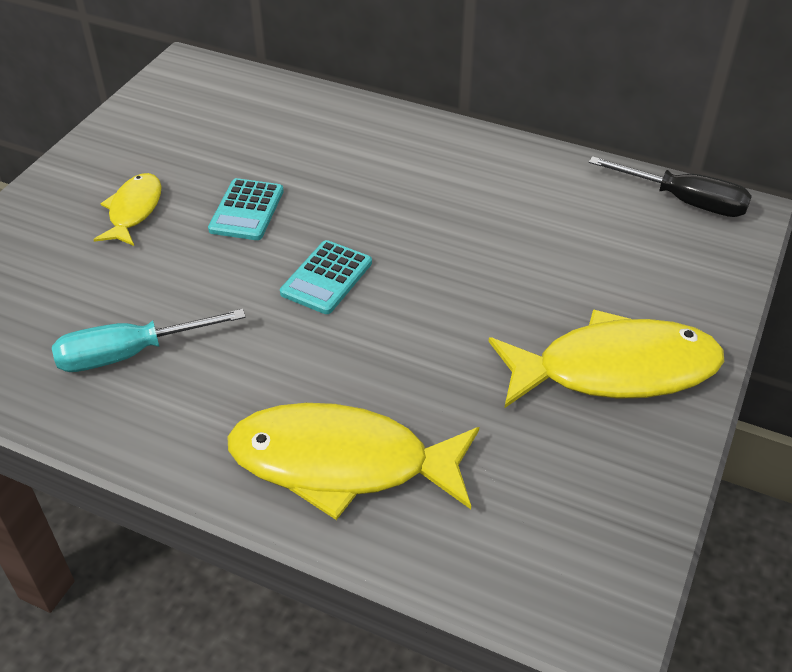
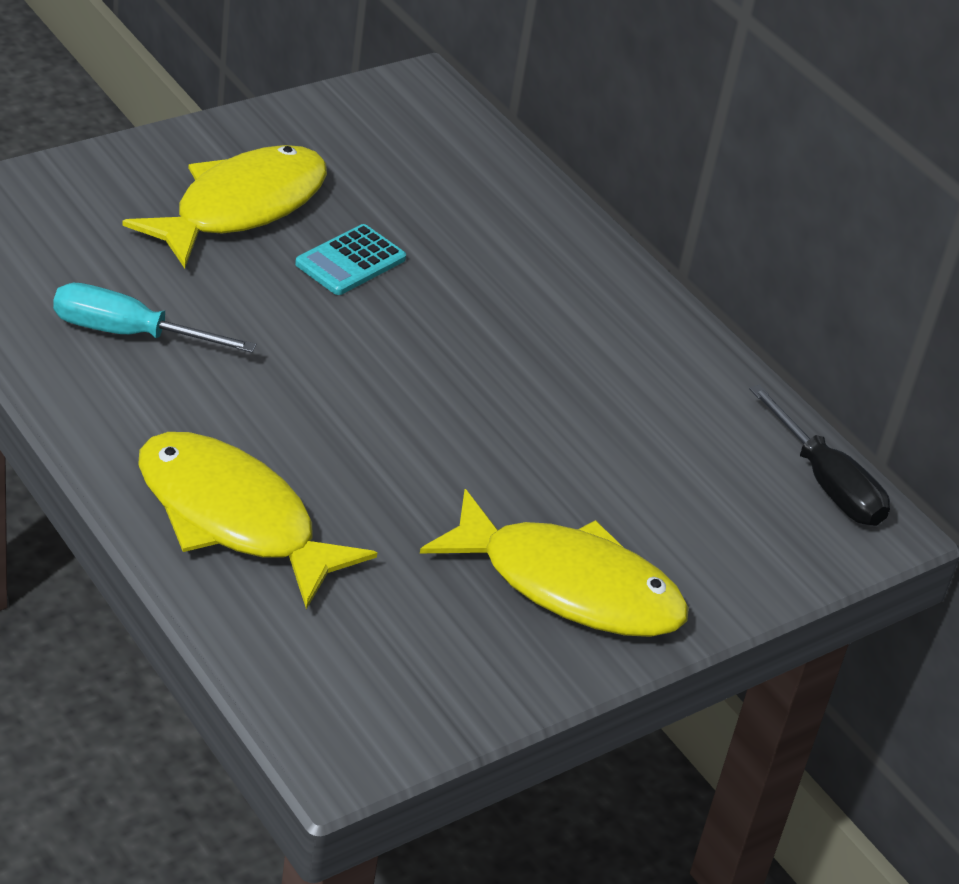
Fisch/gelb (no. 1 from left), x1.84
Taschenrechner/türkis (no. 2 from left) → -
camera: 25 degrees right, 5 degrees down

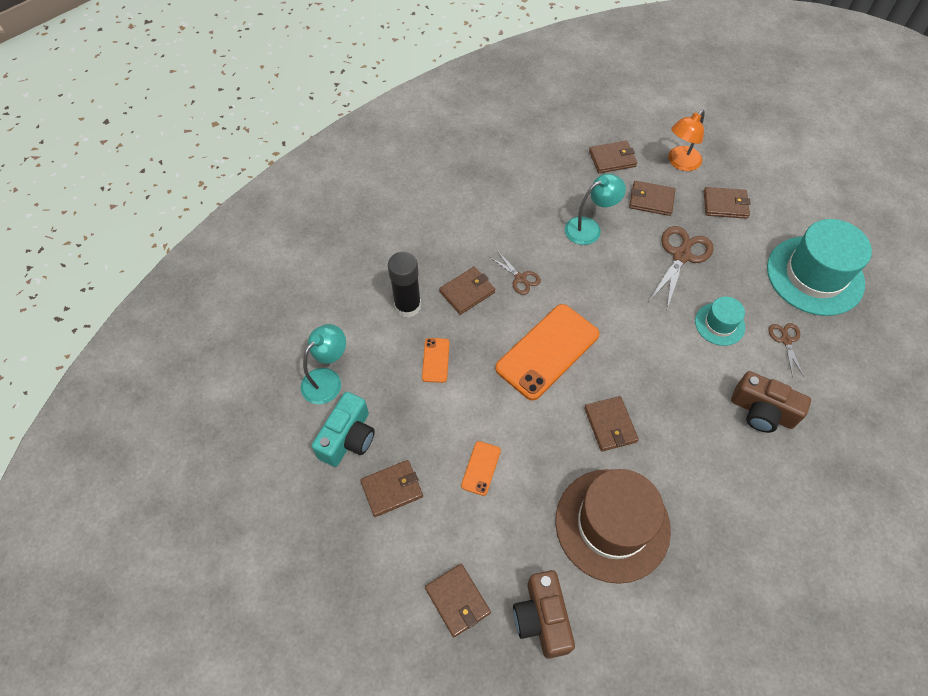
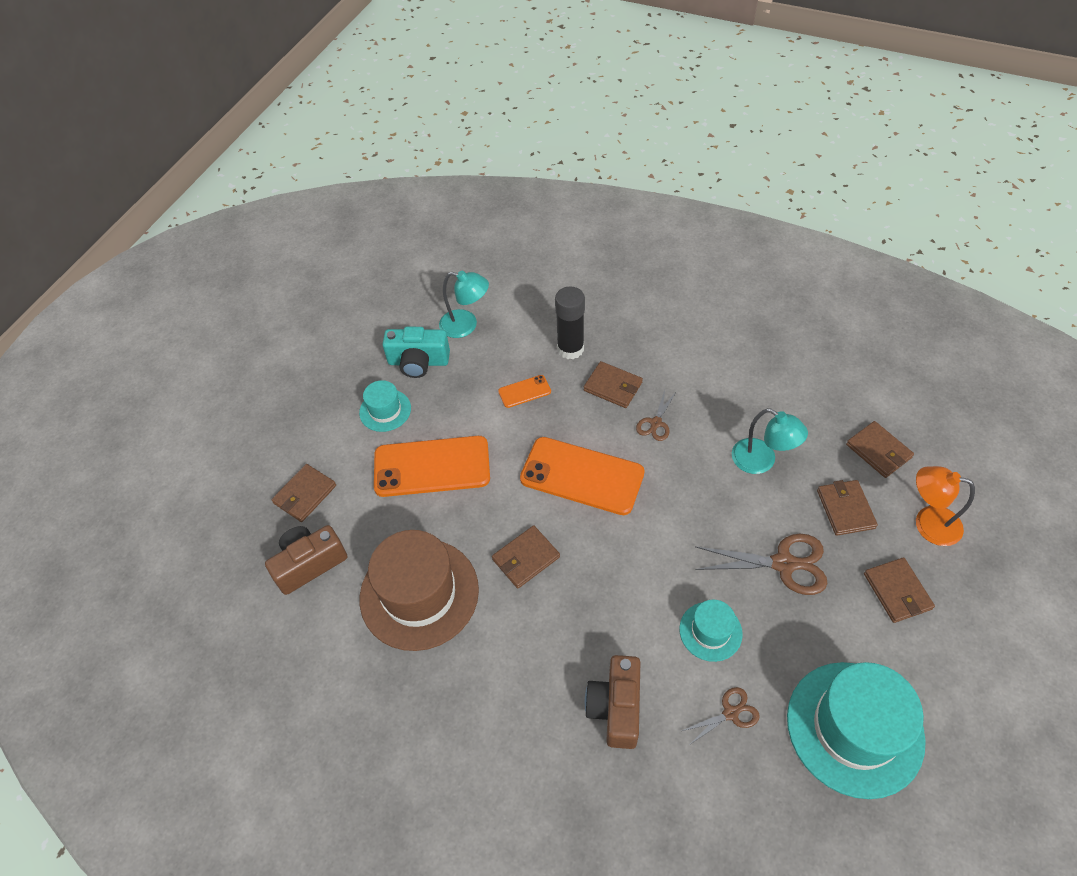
Handy/orange (no. 2 from left in the first image) → Handy/orange (no. 1 from left), x2.19
Geldbörse/braun (no. 1 from left) → Hut/türkis (no. 1 from left)
camera: 70 degrees right, 5 degrees down

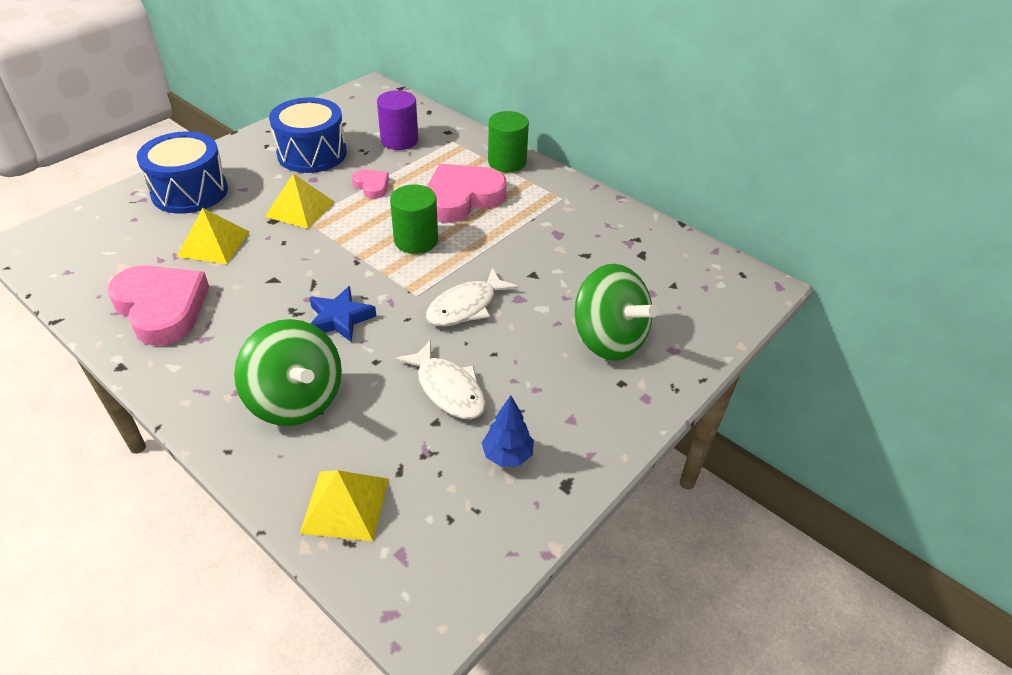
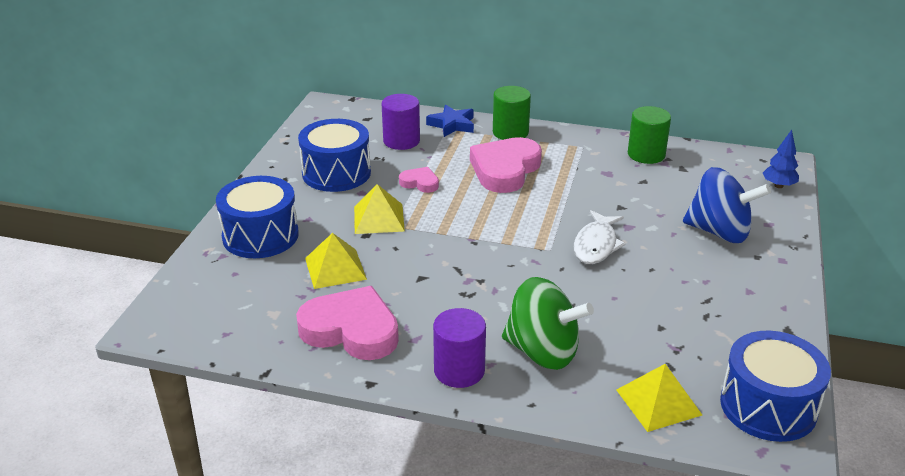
Vollzylinder/grün (no. 1 from left in the first image) → Vollzylinder/grün (no. 2 from left), shifted
Kreisel/grün (no. 2 from left) → Kreisel/blau
Stern/blau, shifted
Fisch/weiß (no. 1 from left) → -
Baum/blau, shifted
- → Vollzylinder/lila (no. 2 from left)
- → Trommel/blau (no. 3 from left)
camera: 25 degrees left, 10 degrees down

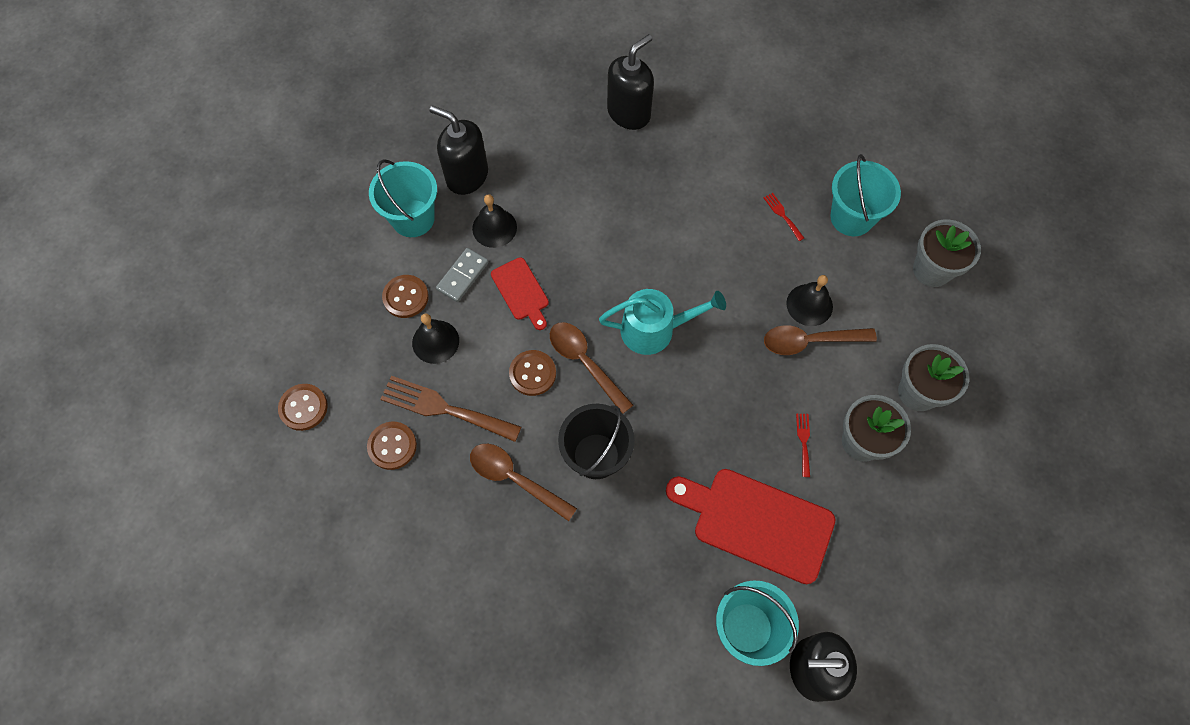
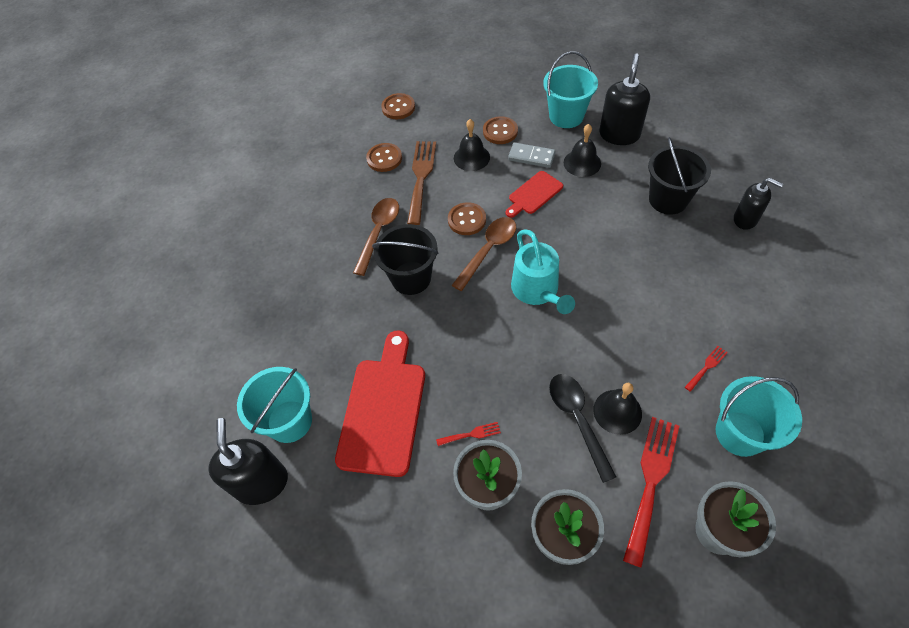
Seifenspender/schwarz (no. 2 from left in the first image) → Seifenspender/schwarz (no. 3 from left), x0.65
Löffel/braun (no. 3 from left) → Löffel/schwarz
- → Eimer/schwarz (no. 2 from left)
- → Gabel/rot (no. 2 from left)
camera: 80 degrees right, 10 degrees down

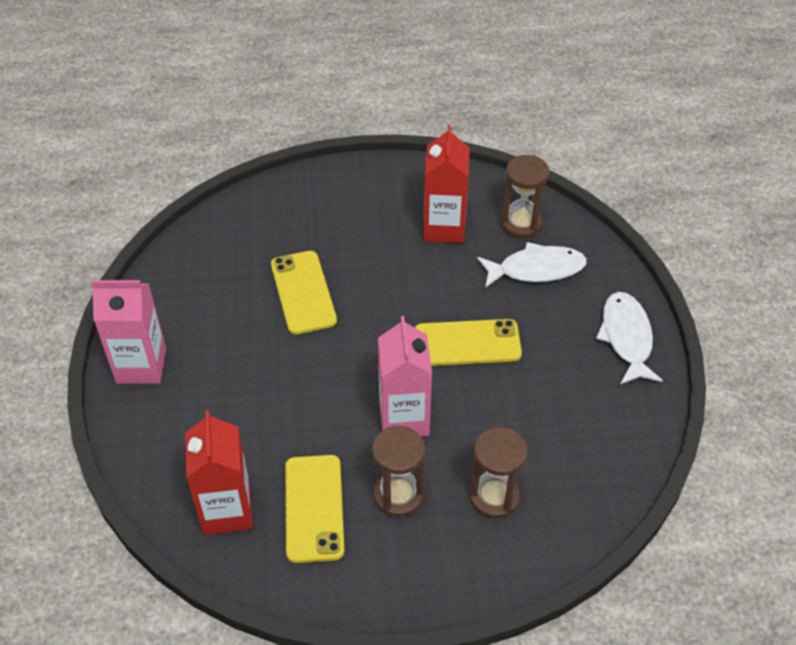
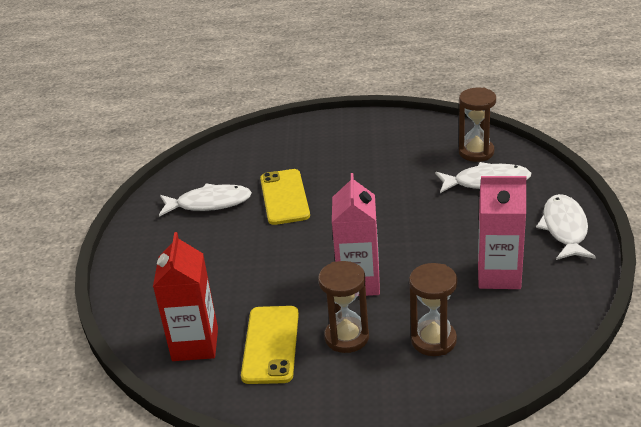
Getränkekarton/rot (no. 2 from left) → -
Getränkekarton/rosa (no. 1 from left in the first image) → Getränkekarton/rosa (no. 2 from left), shifted
Handy/gelb (no. 3 from left) → -
- → Fisch/weiß (no. 1 from left)
camera: 10 degrees right, 15 degrees down

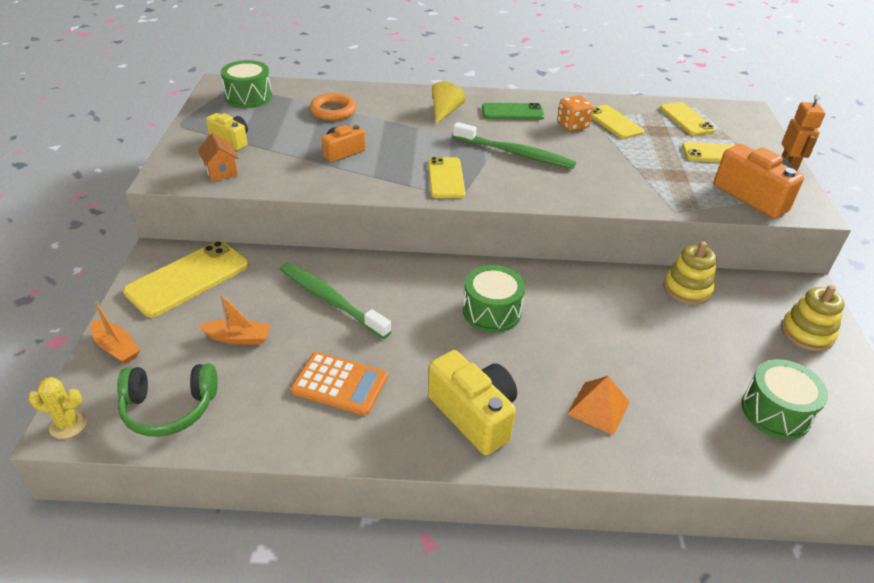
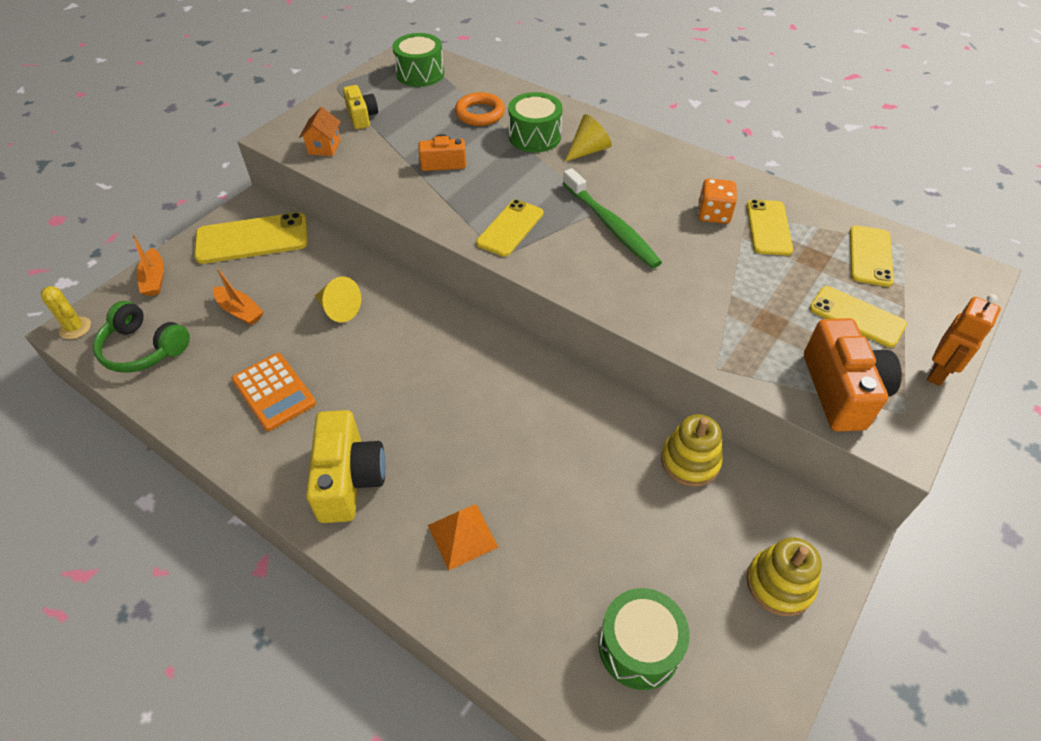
Handy/grün → -
Zahnbürste/grün (no. 1 from left) → Kegel/gelb (no. 1 from left)
Trommel/grün (no. 2 from left), shifted
camera: 35 degrees right, 10 degrees up

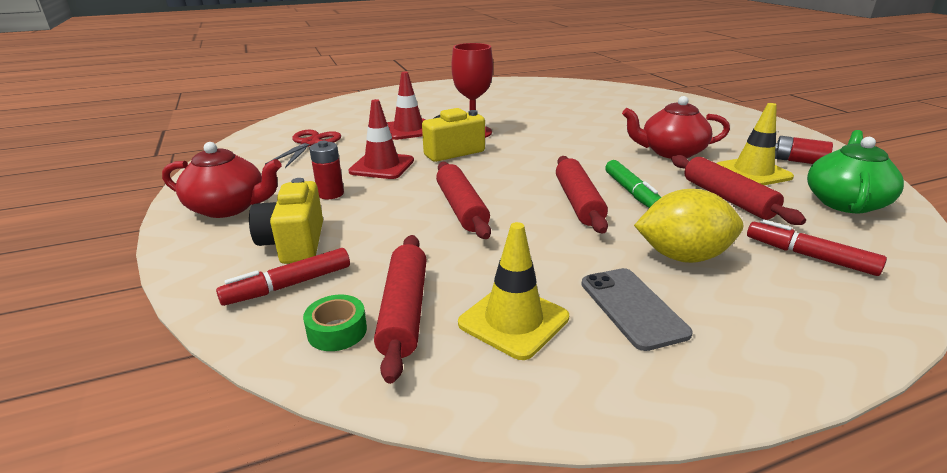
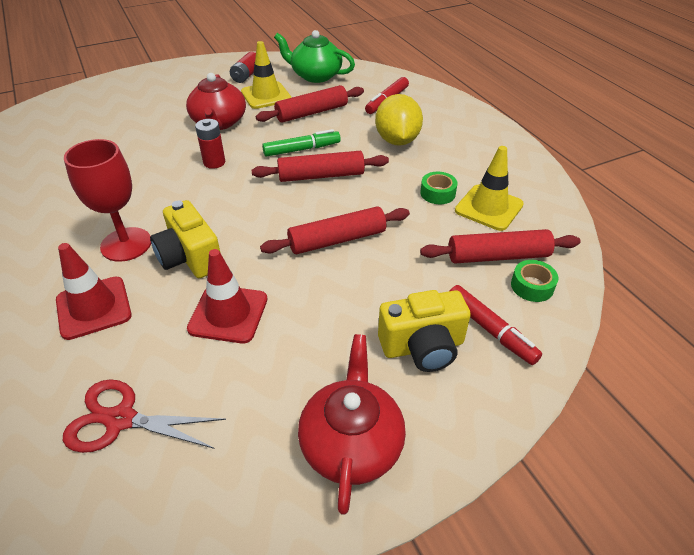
Batterie/rot (no. 1 from left), shifted
Handy/grau → -
- → Klebeband/grün (no. 1 from left)
camera: 95 degrees left, 15 degrees up

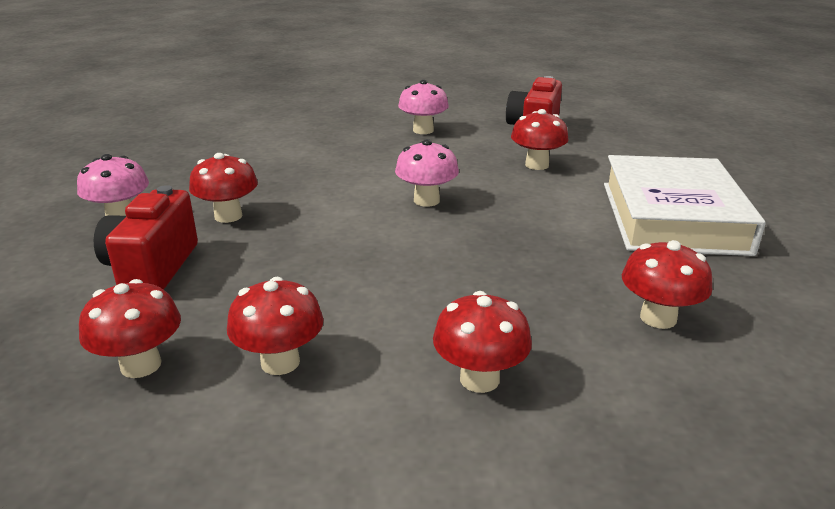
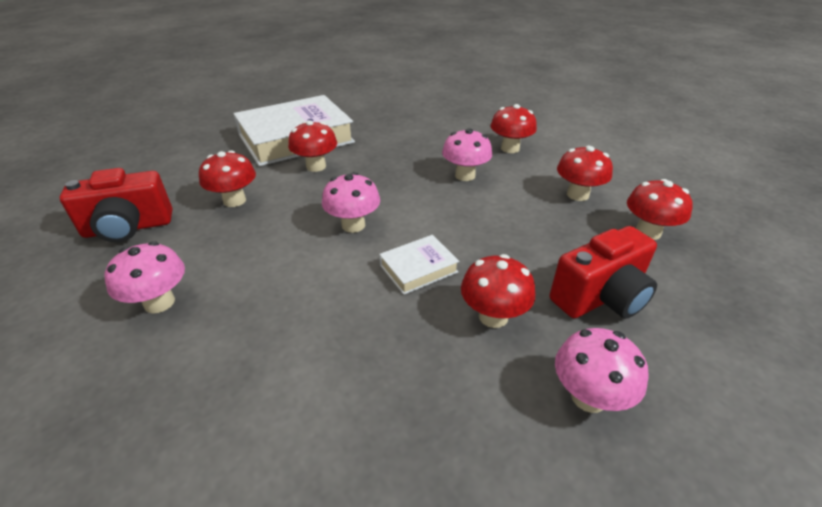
Pilz/rot (no. 6 from left in the first image) → Pilz/rot (no. 2 from left), shifted
- → Pilz/rosa (no. 3 from left)
- → Buch/weiß (no. 2 from left)
camera: 125 degrees left, 10 degrees up

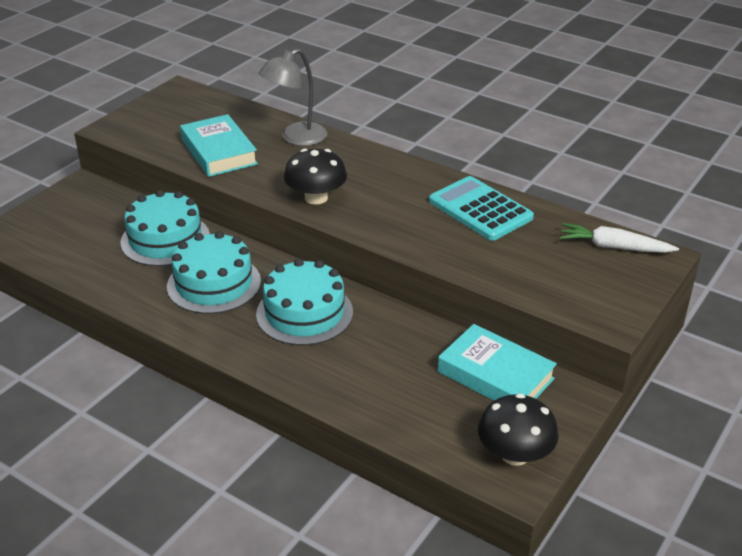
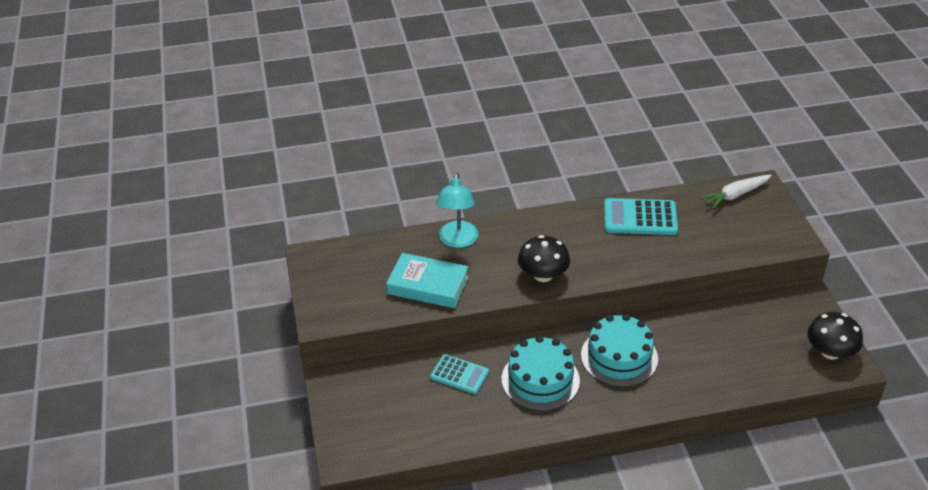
Lampe/grau → Lampe/türkis
Kuchen/türkis (no. 1 from left) → Taschenrechner/türkis (no. 1 from left)
Buch/türkis (no. 2 from left) → -
camera: 45 degrees left, 5 degrees up

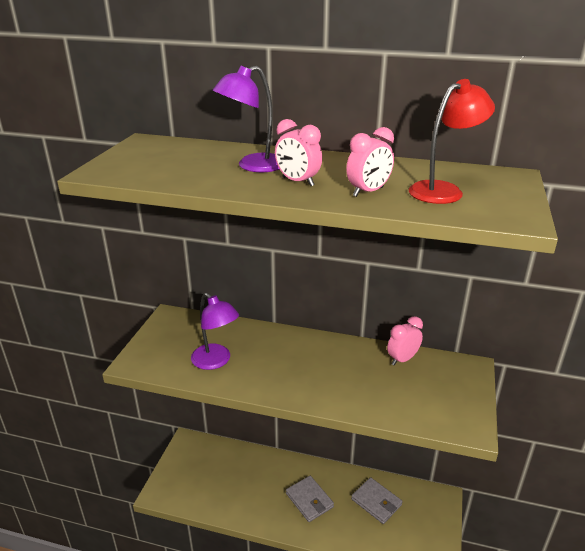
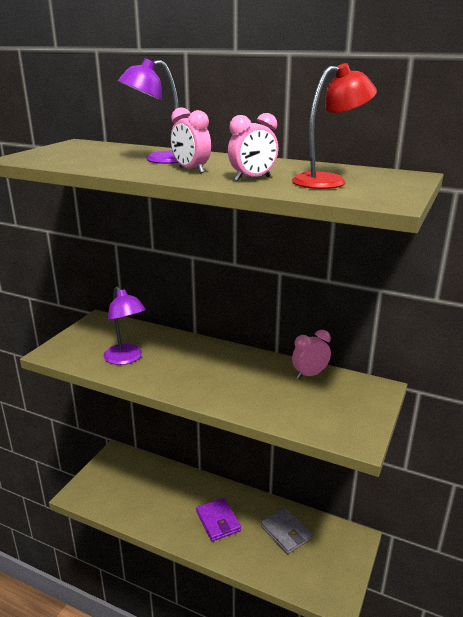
Geldbörse/grau (no. 1 from left) → Geldbörse/lila
camera: 10 degrees right, 5 degrees down

